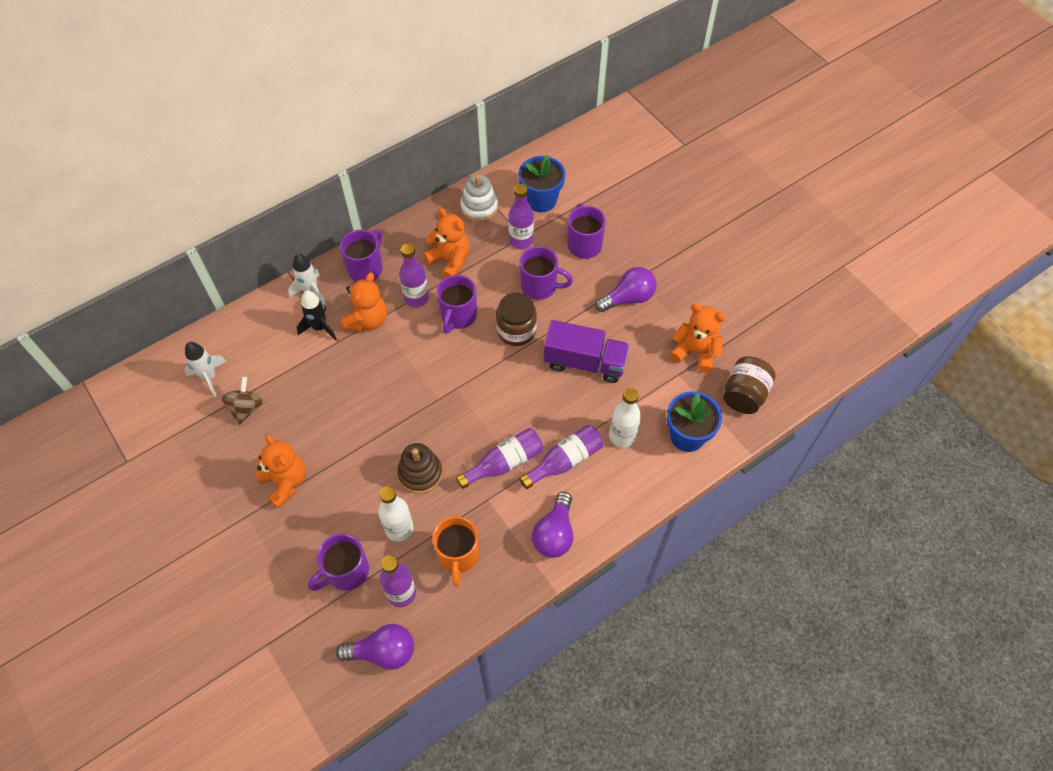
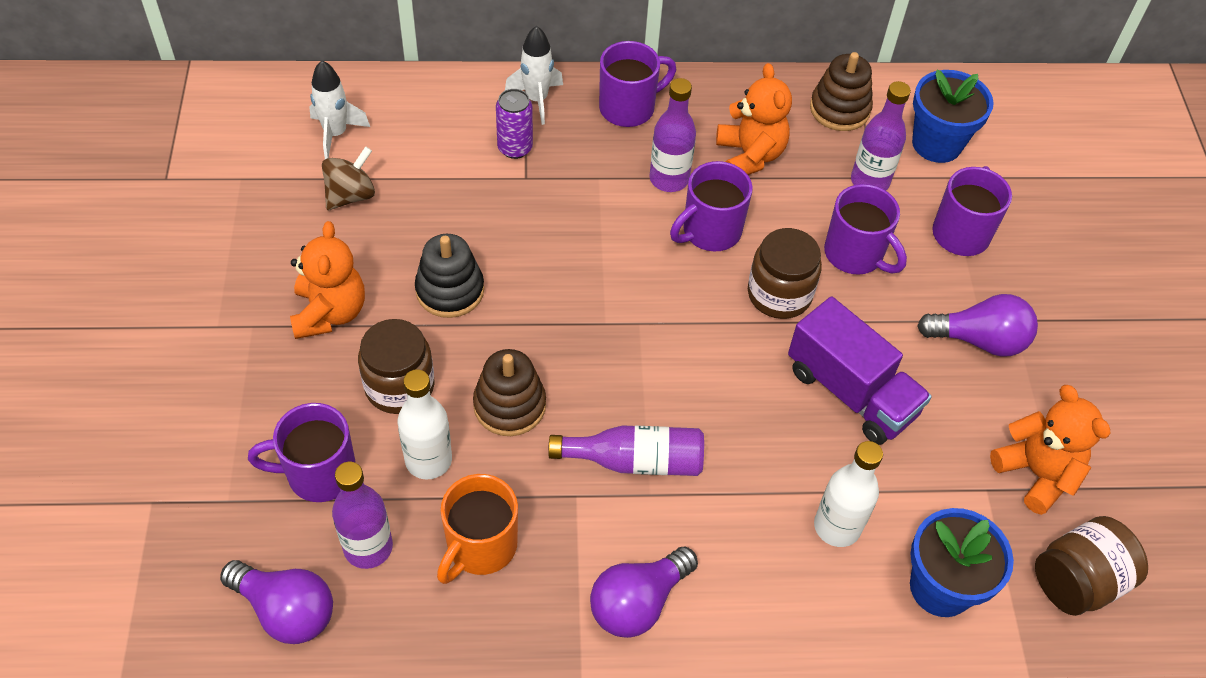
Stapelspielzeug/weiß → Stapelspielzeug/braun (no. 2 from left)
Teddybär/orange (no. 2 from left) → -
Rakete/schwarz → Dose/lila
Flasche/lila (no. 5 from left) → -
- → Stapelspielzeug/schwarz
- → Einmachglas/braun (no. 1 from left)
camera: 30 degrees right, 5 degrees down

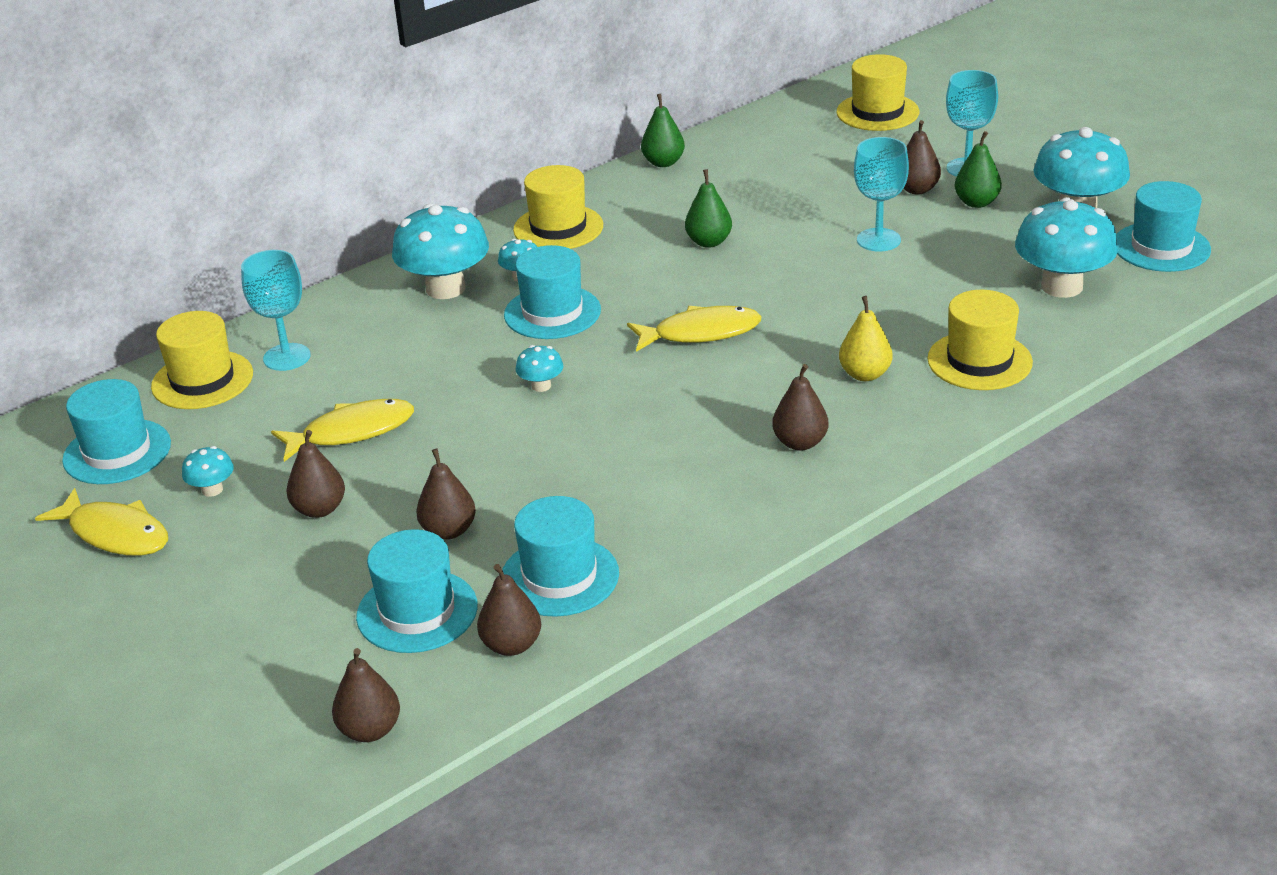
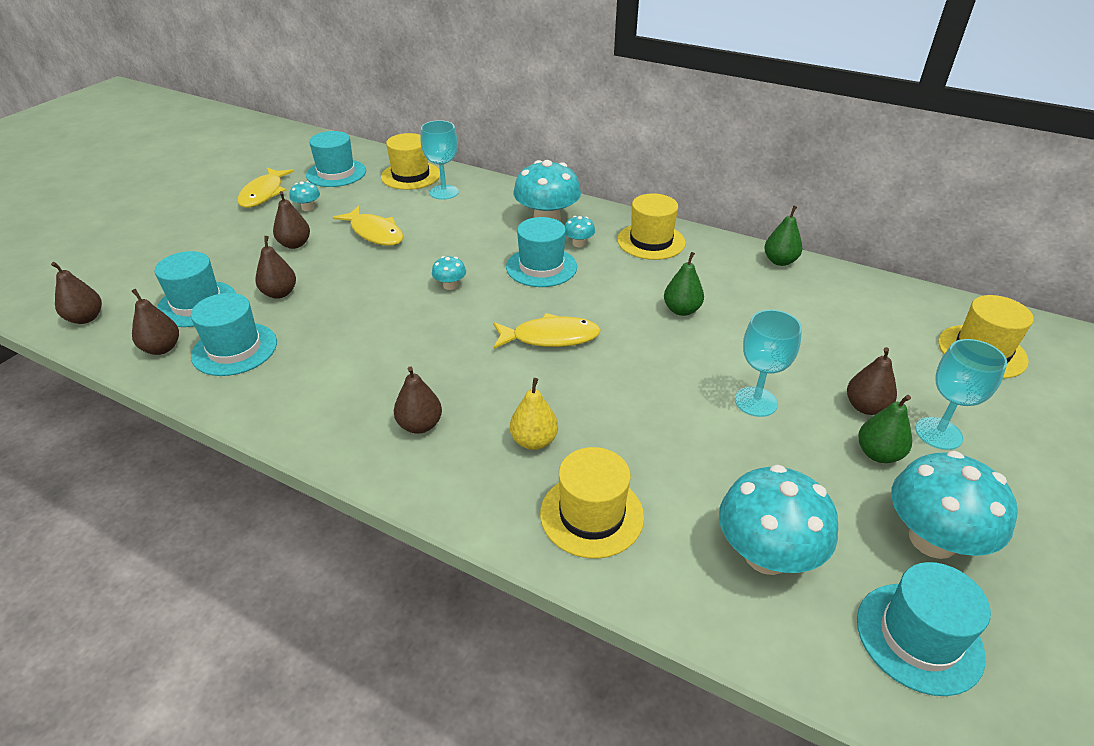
Fisch/gelb (no. 3 from left), 60 degrees counterclockwise
camera: 65 degrees right, 5 degrees up

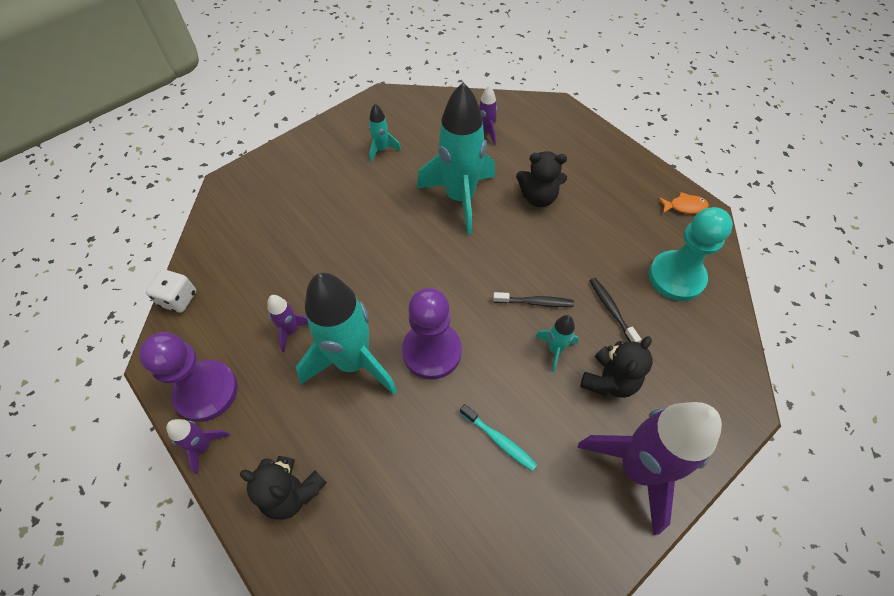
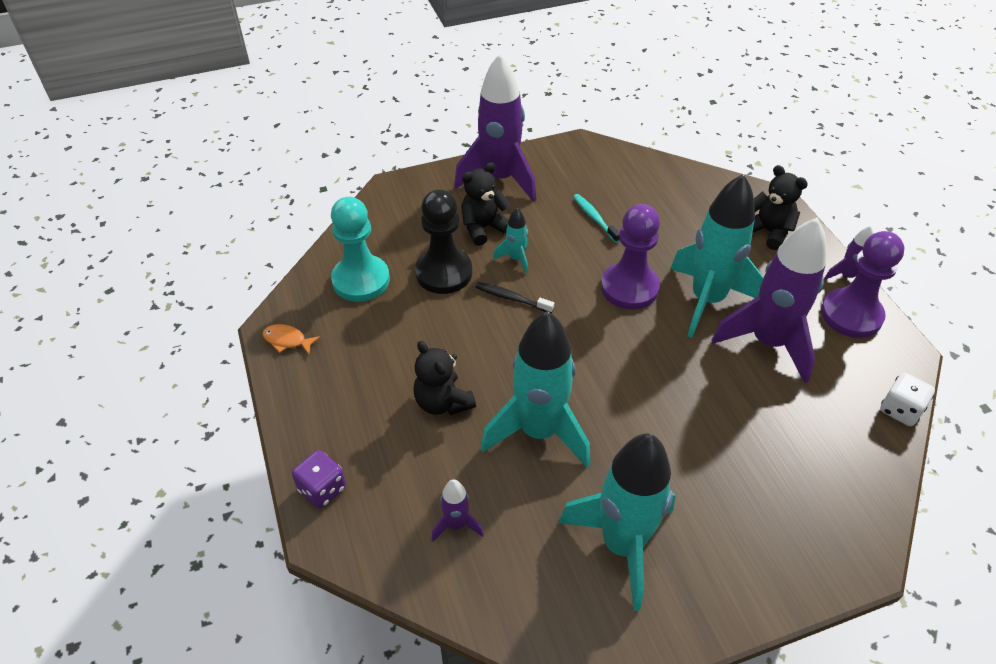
Rakete/türkis (no. 2 from left in the first image) → Rakete/türkis (no. 3 from left), x2.25
Teddybär/schwarz (no. 2 from left in the first image) → Teddybär/schwarz (no. 1 from left), 150 degrees counterclockwise
Zahnbürste/schwarz (no. 2 from left) → Bauer/schwarz
Rakete/lila (no. 2 from left in the first image) → Rakete/lila (no. 3 from left), x2.25
- → Spielwürfel/lila
camera: 160 degrees left, 10 degrees down

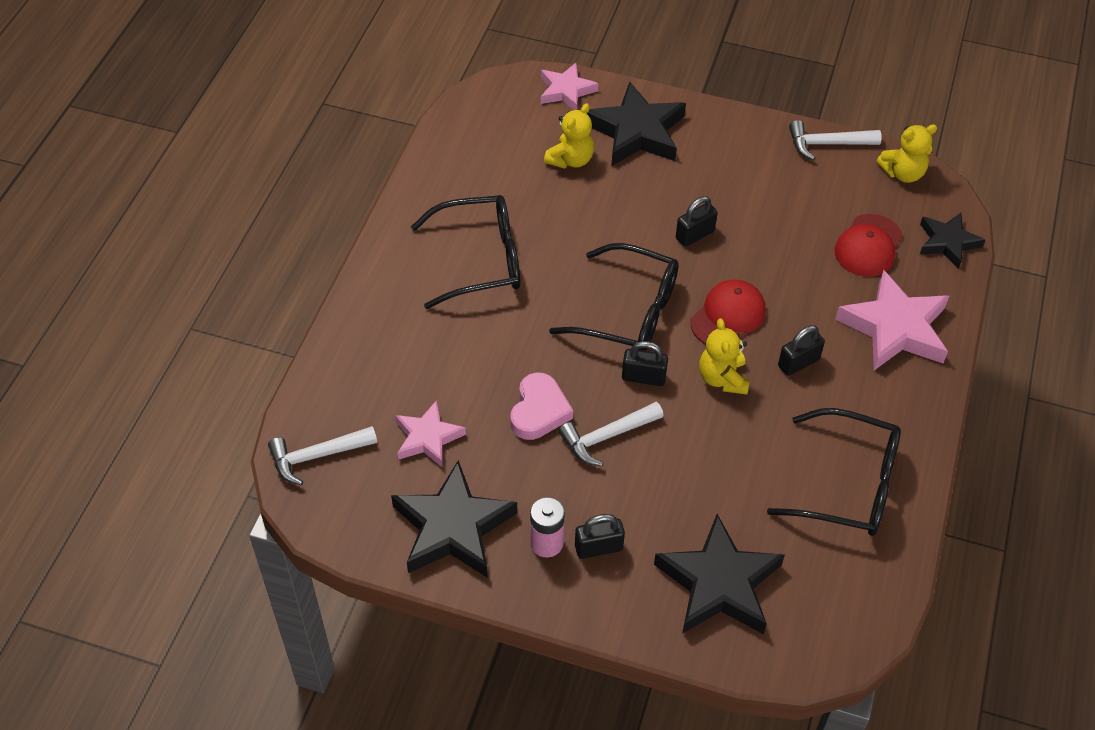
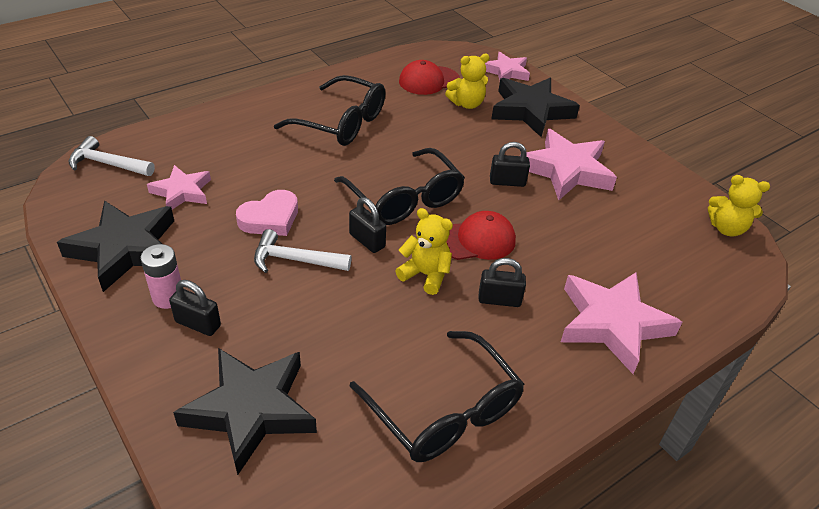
Hammer/weiß (no. 3 from left) → -
Stern/schwarz (no. 4 from left) → -
Kappe/rot (no. 2 from left in the first image) → Kappe/rot (no. 1 from left), shifted
Teddybär/gelb (no. 2 from left in the first image) → Teddybär/gelb (no. 1 from left), 90 degrees clockwise
- → Stern/rosa (no. 3 from left)
camera: 35 degrees right, 10 degrees down

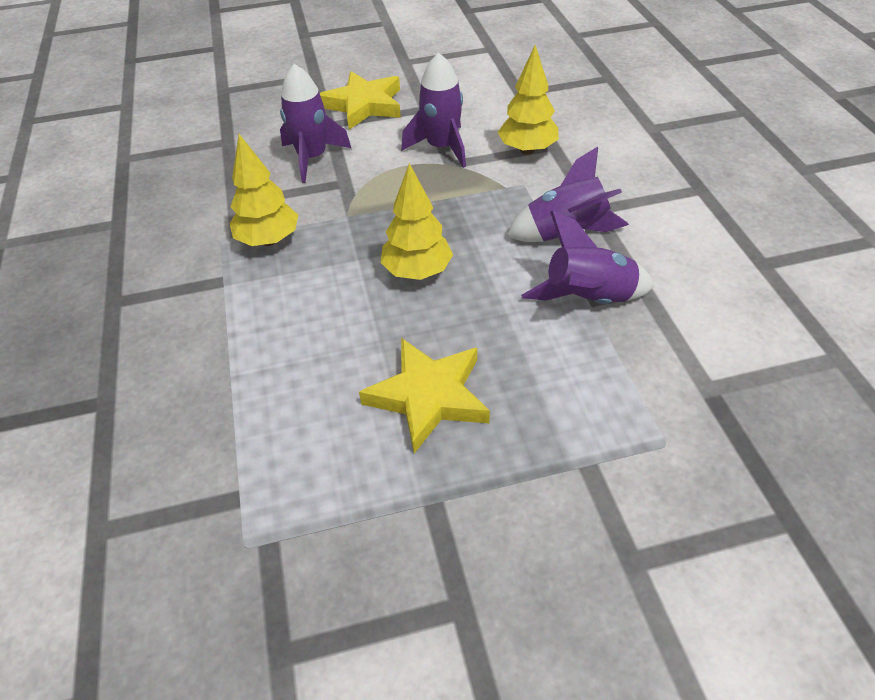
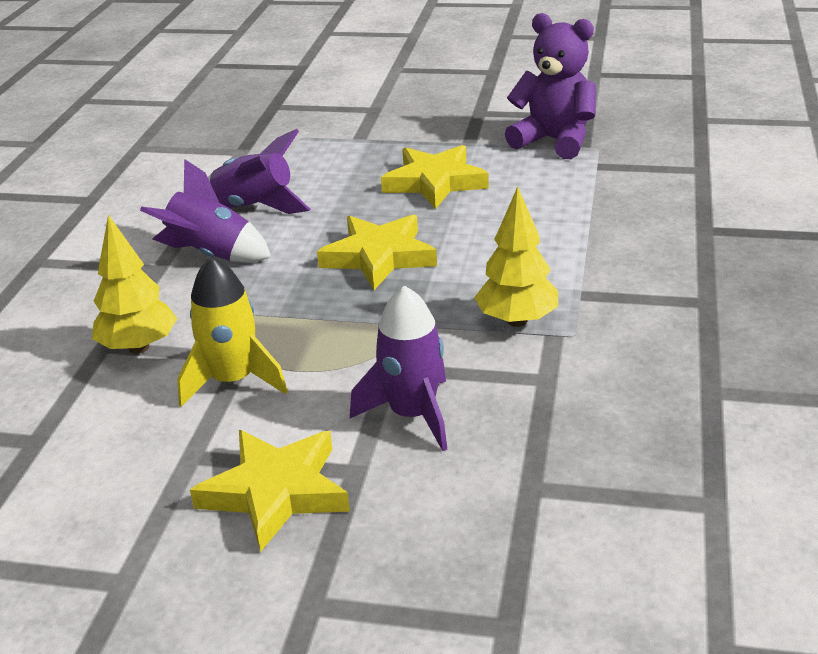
Rakete/lila (no. 2 from left) → Rakete/gelb
Baum/gelb (no. 2 from left) → Stern/gelb (no. 2 from left)
- → Teddybär/lila
camera: 155 degrees left, 15 degrees down

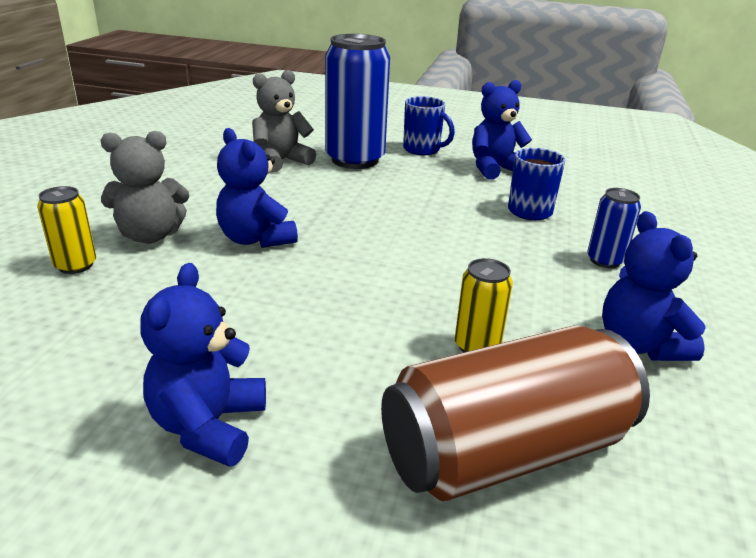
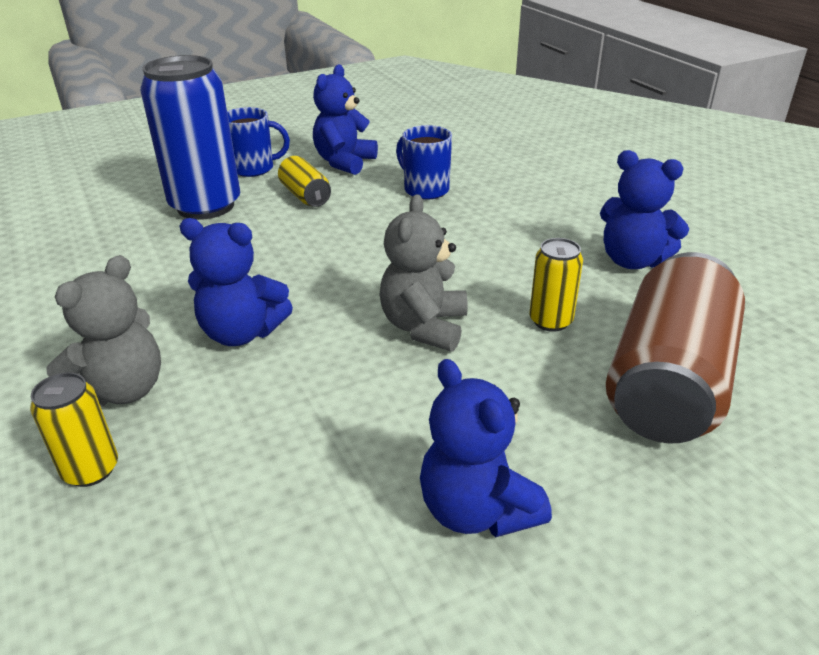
Teddybär/grau (no. 2 from left), shifted
Dose/blau (no. 2 from left) → -
- → Dose/gelb (no. 2 from left)
camera: 40 degrees left, 5 degrees up

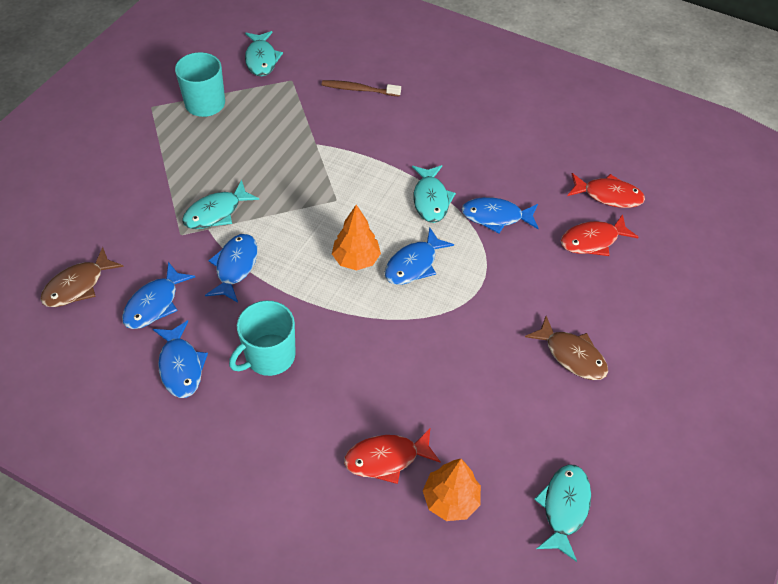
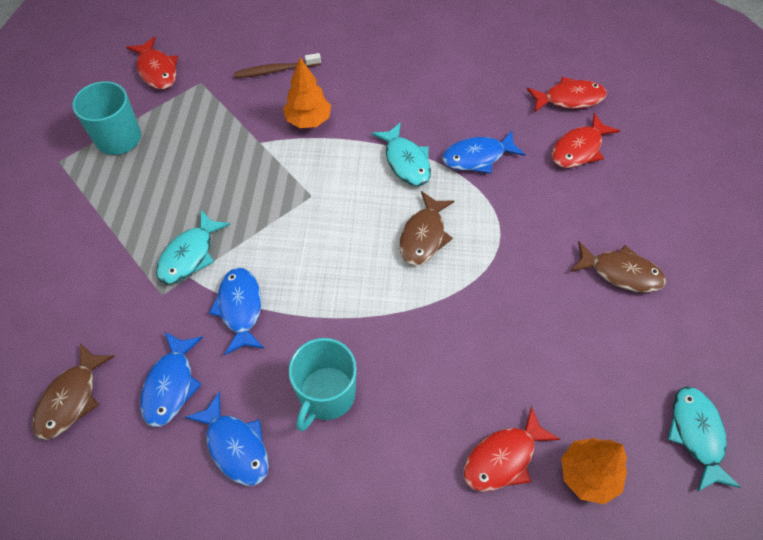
Fisch/türkis (no. 2 from left) → Fisch/rot (no. 1 from left)
Baum/orange (no. 1 from left), shifted
Fisch/blau (no. 4 from left) → Fisch/braun (no. 2 from left)
camera: 20 degrees left, 5 degrees up

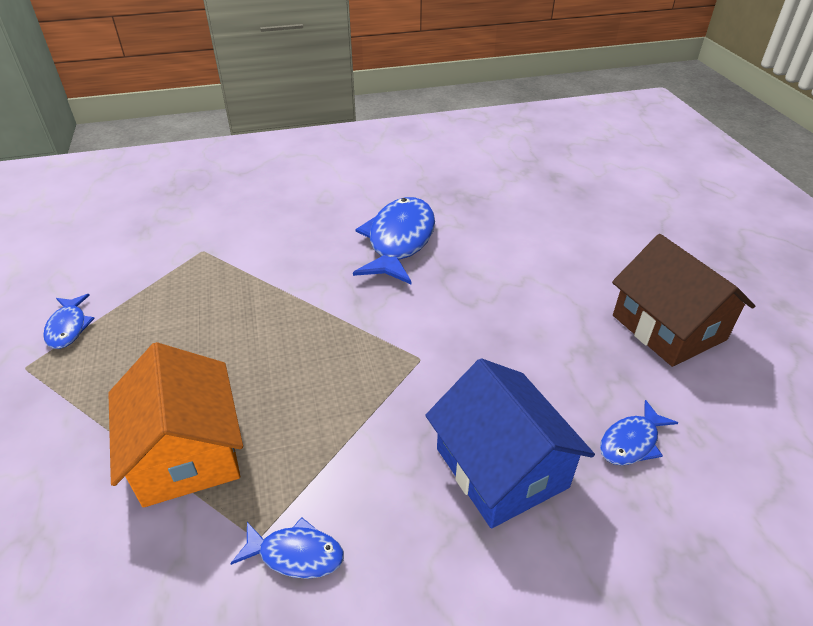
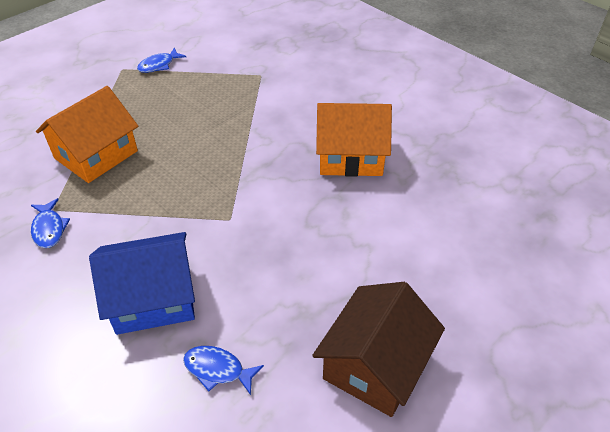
Fisch/blau (no. 3 from left) → Haus/orange (no. 2 from left)
Haus/blau, 45 degrees clockwise
camera: 60 degrees right, 5 degrees up

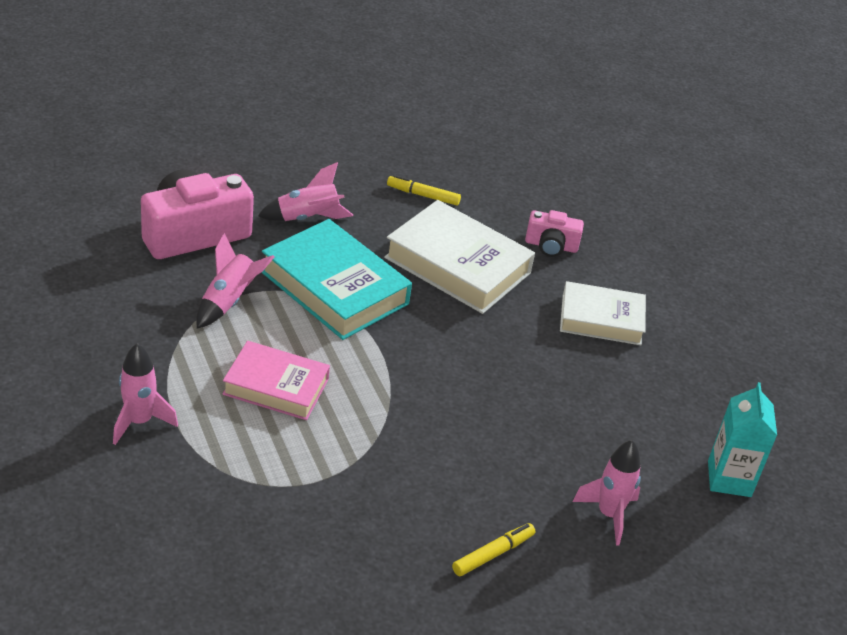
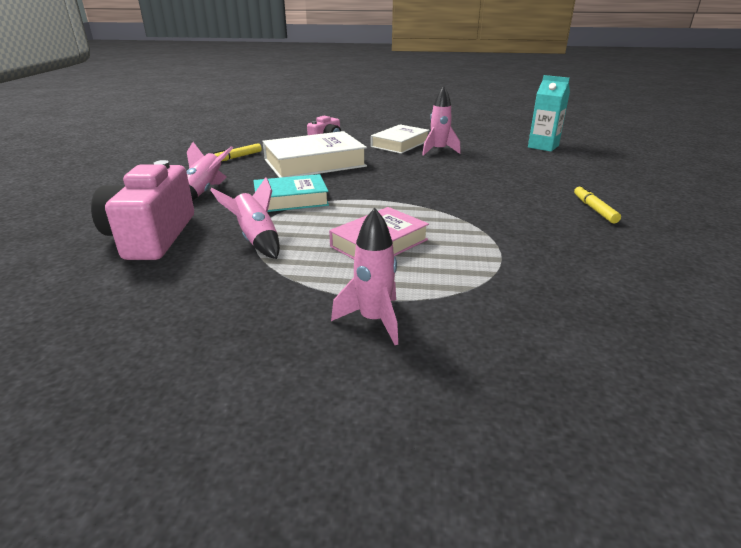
Buch/türkis, x0.65
Rakete/rosa (no. 4 from left), shifted
camera: 55 degrees left, 10 degrees down

